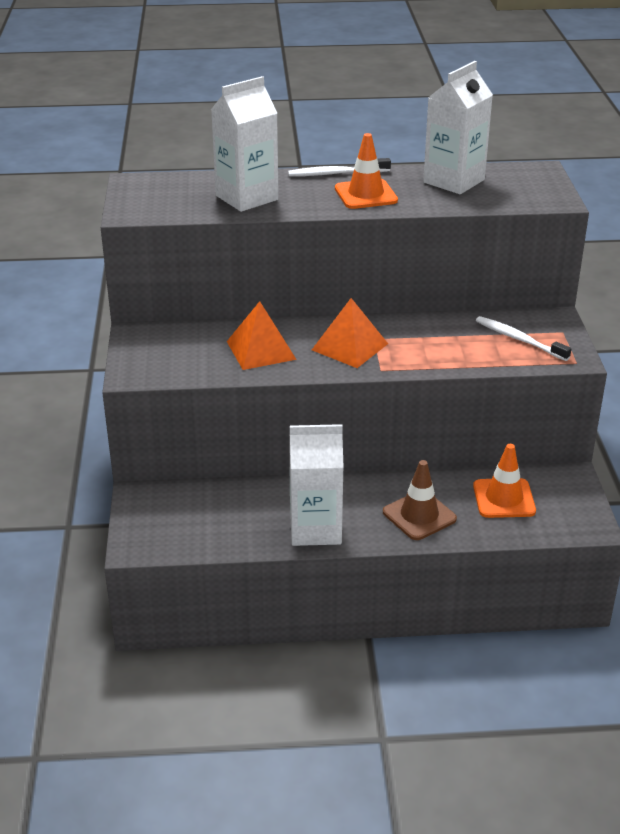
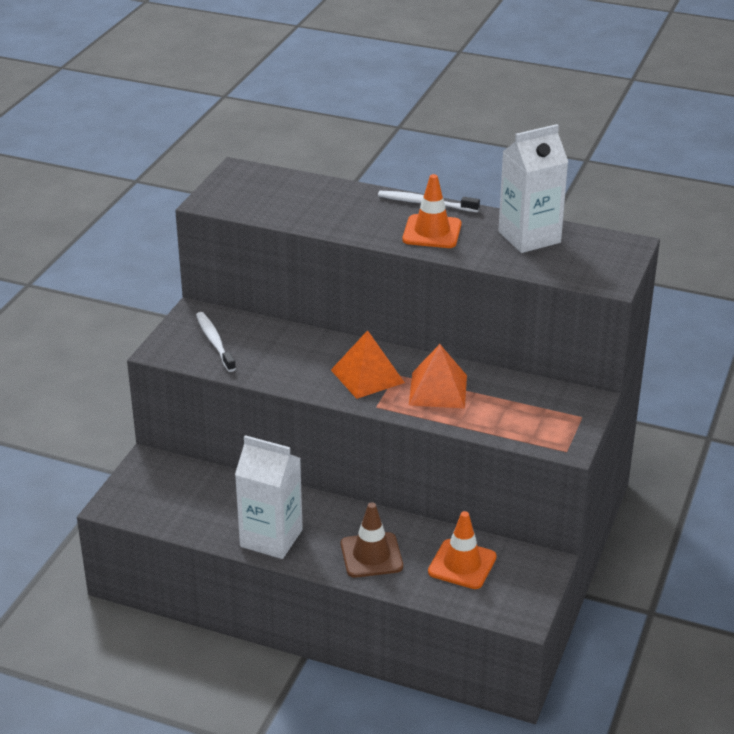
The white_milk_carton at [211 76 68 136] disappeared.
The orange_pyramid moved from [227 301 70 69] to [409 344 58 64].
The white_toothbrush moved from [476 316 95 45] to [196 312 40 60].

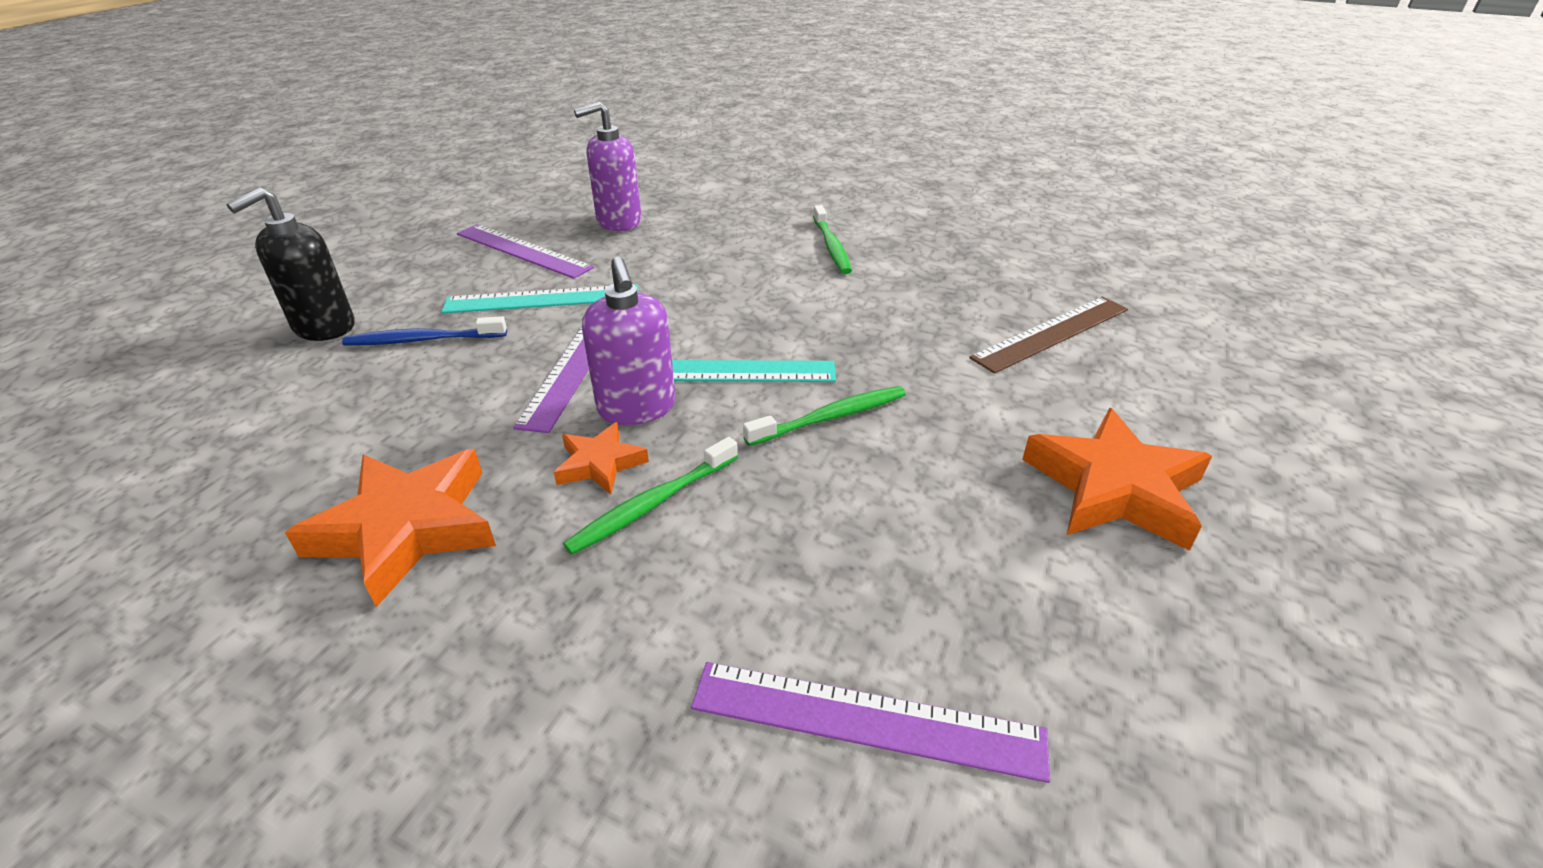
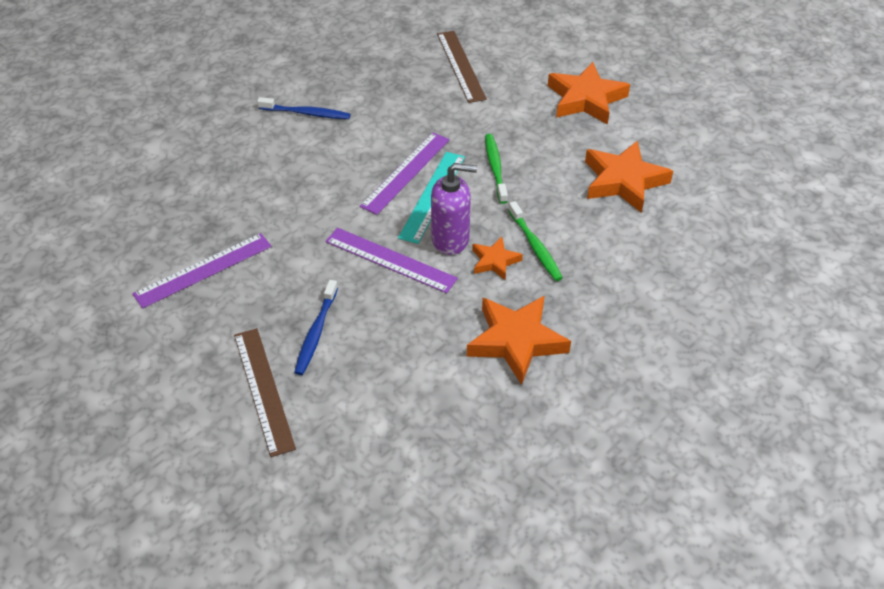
The teal_ruler at [442 284 196 29] disappeared.
The royal_purple_soap_dispenser at [574 102 68 129] disappeared.
The orange_star_shape at [585 141 88 72] appeared.
The royal_purple_ruler moved from [691 662 359 121] to [360 133 90 82].
The black_soap_dispenser at [227 188 128 153] was replaced by the brown_ruler at [234 328 62 129].
The leaf-green_toothbrush at [813 205 39 69] became the blue_toothbrush at [257 97 94 22].

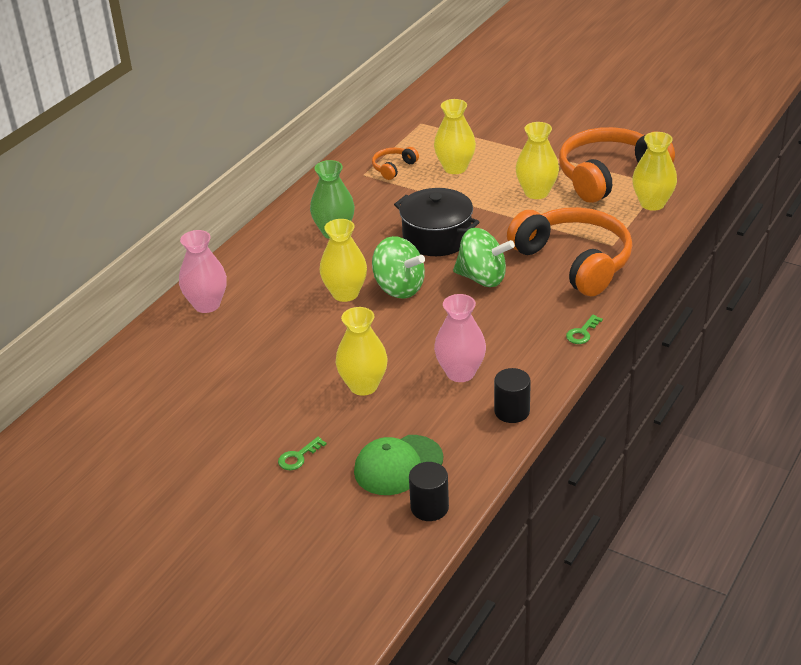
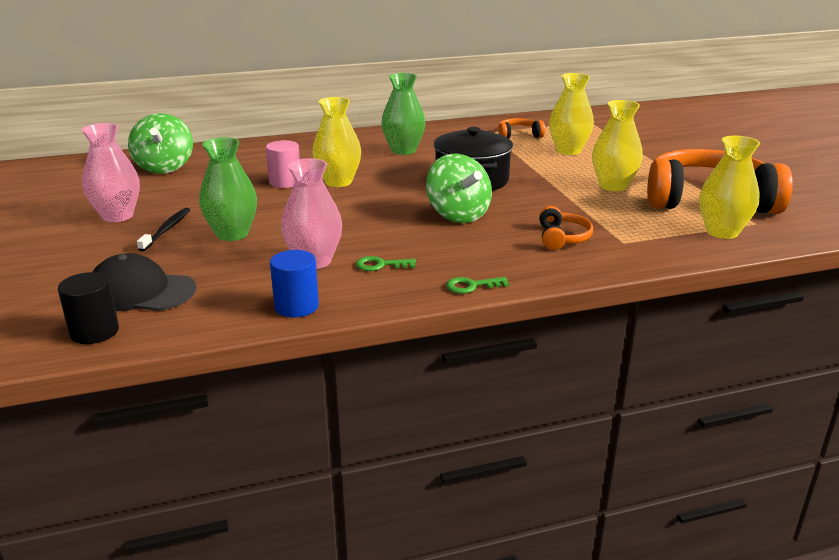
The black_toothbrush at [137 208 53 44] appeared.
The rosy_cylinder at [266 140 34 48] appeared.
The rosy_flower_vase moved from [179 230 48 83] to [82 123 58 99].
The leaf-green_latchkey moved from [278 437 49 33] to [356 256 60 15].
The leaf-green_spinning_top moved from [372 236 53 62] to [128 113 65 61].
The golden_flower_vase at [336 307 52 89] became the leaf-green_flower_vase at [199 137 58 104].
The leaf-green_baseball_cap at [354 435 89 60] became the black_baseball_cap at [93 253 103 58].
The black_cylinder at [494 368 37 55] became the blue_cylinder at [270 250 49 67].
The orange_headphones at [507 207 125 89] changed to 0.43 times the size.

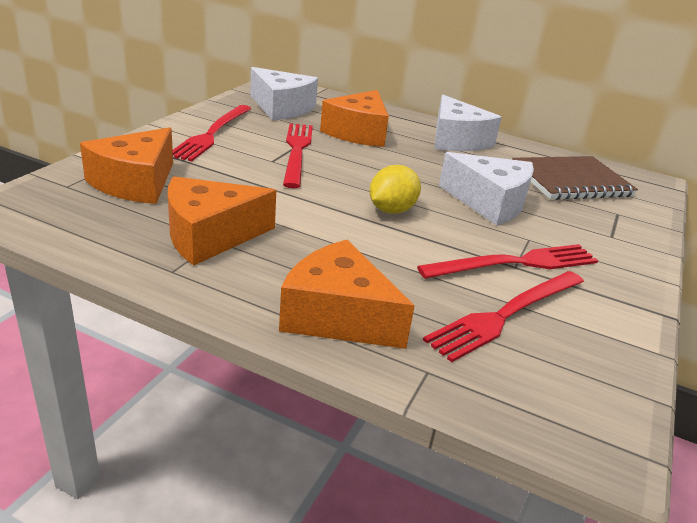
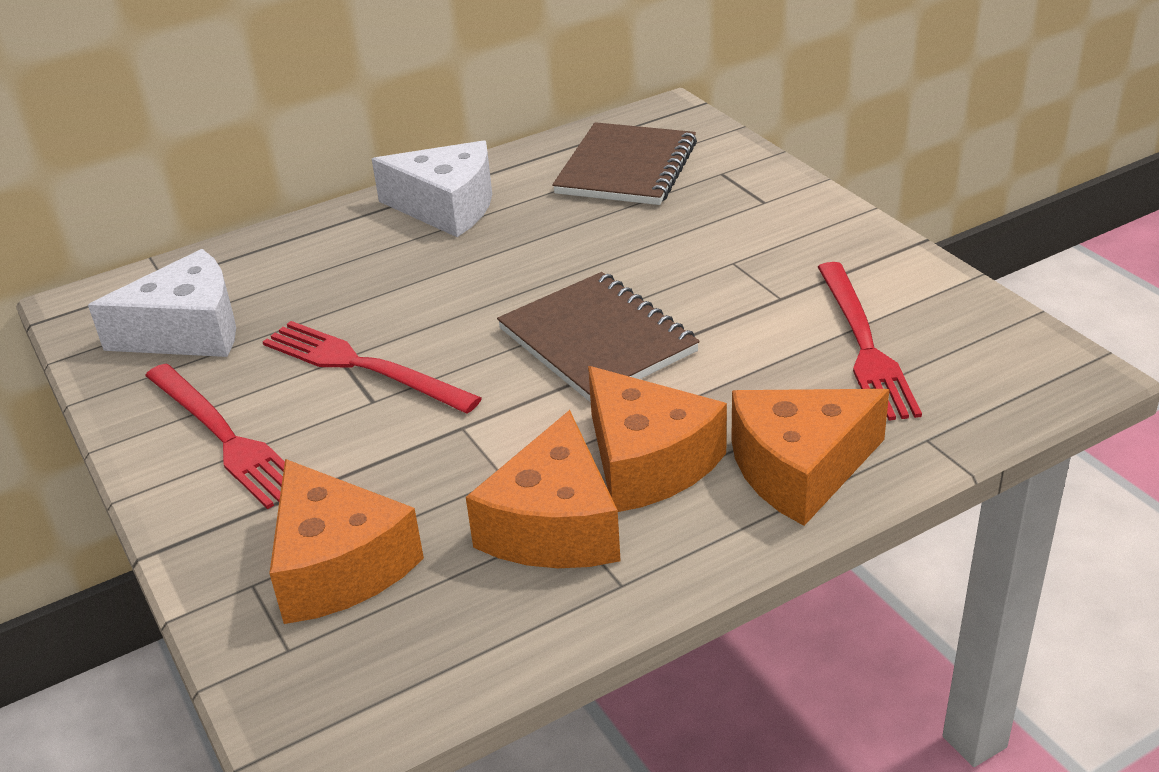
The red_fork at [417 244 181 35] disappeared.
The white_cheese at [439 152 95 73] disappeared.
The orange_cheese moved from [320 90 69 57] to [588 366 139 146].
The golden_toy_lemon at [369 165 52 49] was replaced by the brown_notebook at [497 272 203 131].

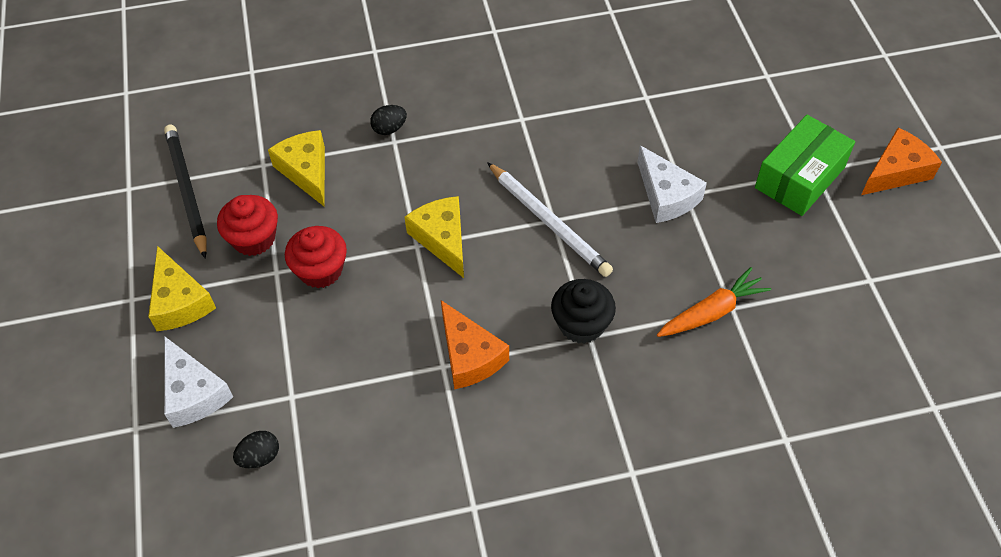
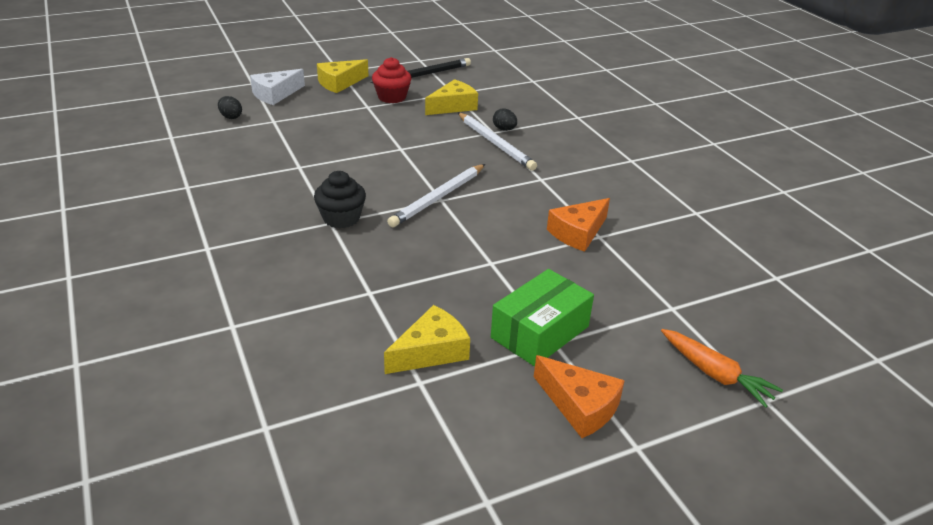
The red_cupcake at [285 226 62 62] disappeared.
The white_cheese at [637 145 70 78] disappeared.
The white_pencil at [458 112 79 59] appeared.
The golden_cheese moved from [404 196 60 82] to [384 305 86 69].
The orange_cheese moved from [441 300 68 89] to [547 198 63 54].
The orange_root_vegetable moved from [657 267 114 70] to [661 329 122 79].
The leaf-green_package at [755 115 100 101] turned 75 degrees counterclockwise.

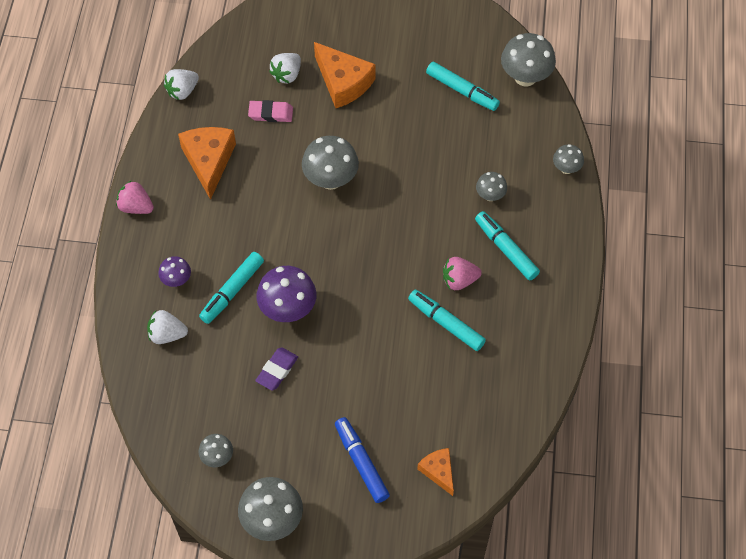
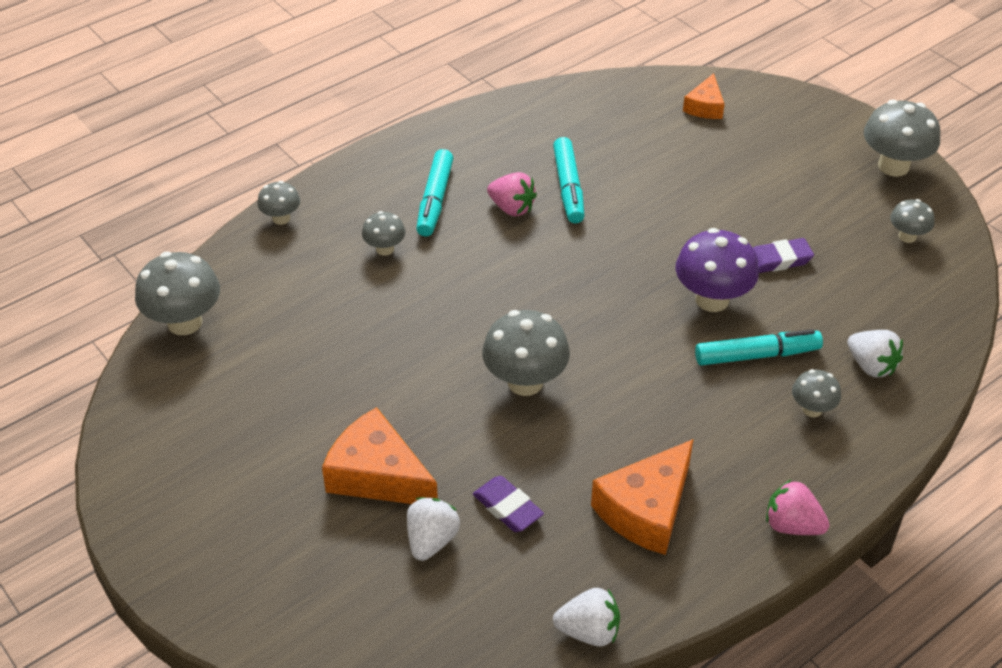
The blue_marker at [335 417 55 86] disappeared.
The teal_marker at [426 62 74 49] disappeared.
The royal_purple_fungus at [159 256 32 31] became the grey_fungus at [792 369 49 48].
The rosy_pencil_eraser at [248 100 45 22] became the royal_purple_pencil_eraser at [473 476 71 56].
The rosy_strawberry at [116 180 38 34] turned 135 degrees clockwise.
The white_strawberry at [269 53 32 30] turned 60 degrees counterclockwise.
The orange_cheese at [314 42 62 66] turned 60 degrees counterclockwise.

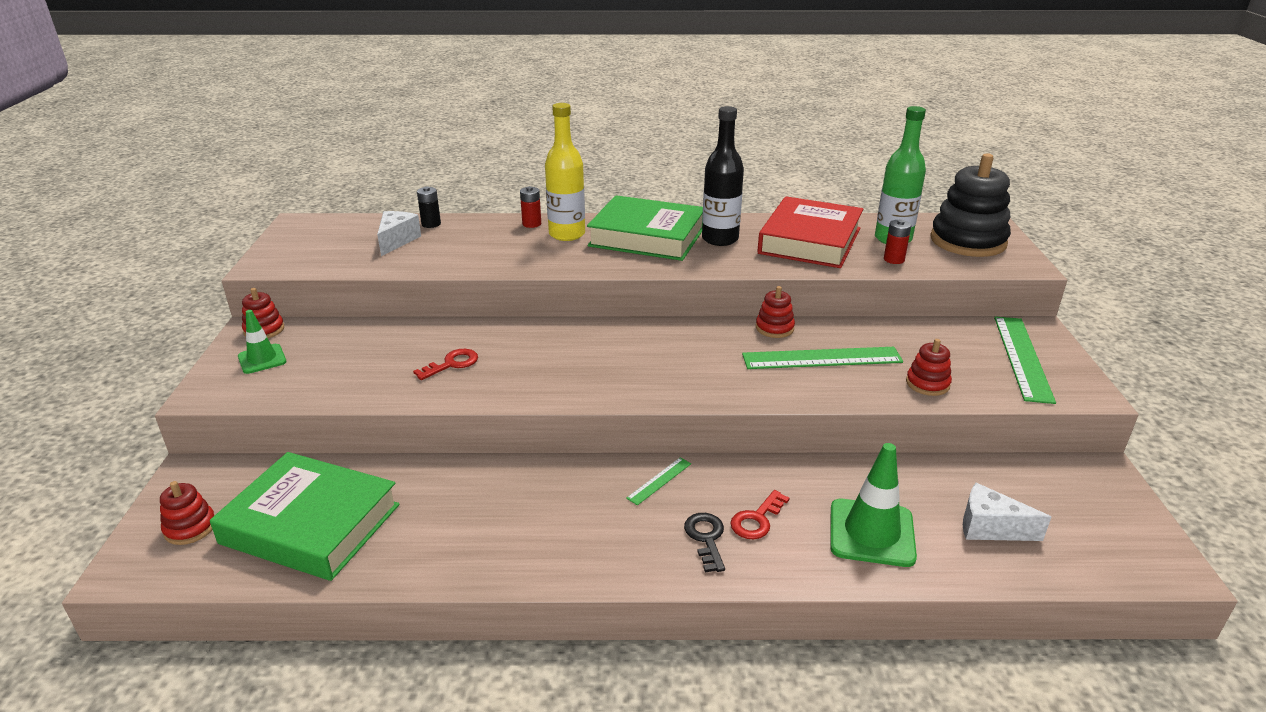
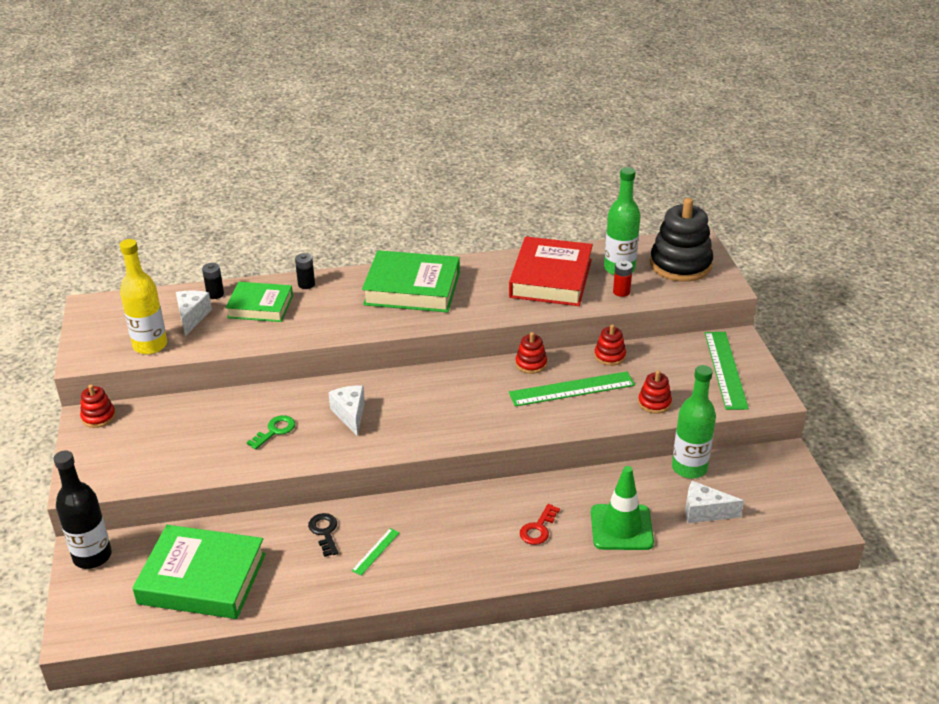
The leaf-green_safety_cone at [238 310 48 64] disappeared.
The leaf-green_book at [225 282 68 40] appeared.
The white_cheese at [328 385 37 51] appeared.
The leaf-green_bottle at [672 365 44 113] appeared.
The red_stacking_toy moved from [160 481 55 64] to [594 324 32 42].
The golden_bottle moved from [545 103 40 138] to [120 239 47 115].
The leaf-green_ruler moved from [626 457 65 48] to [351 528 49 47].
The black_latchkey moved from [684 513 41 59] to [308 513 30 44].
The black_bottle moved from [702 106 42 140] to [53 451 59 118].
The red_latchkey at [413 349 65 31] became the leaf-green_latchkey at [247 415 48 35].
The red_battery at [520 186 21 42] became the black_battery at [295 253 20 36].

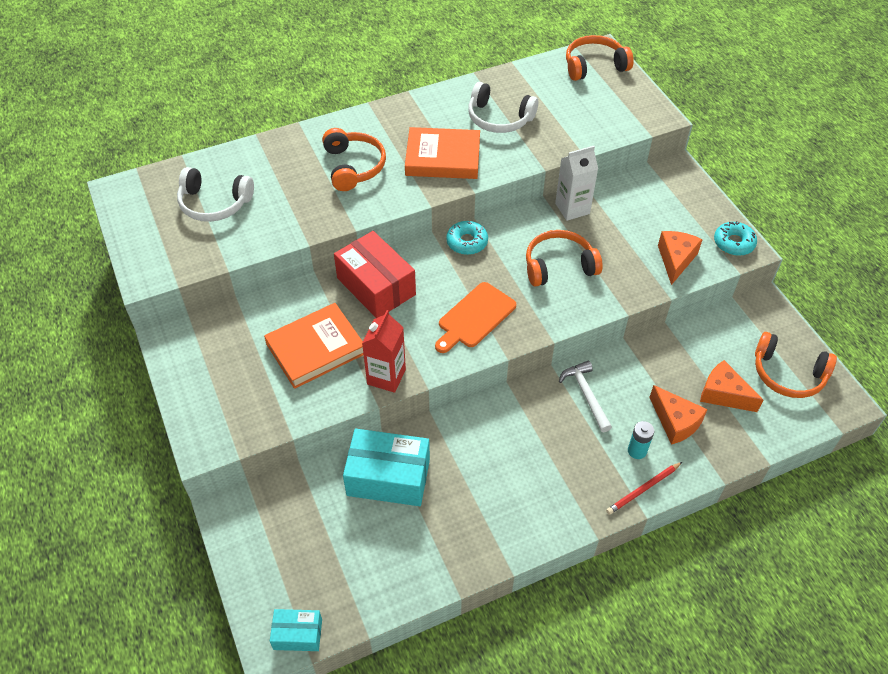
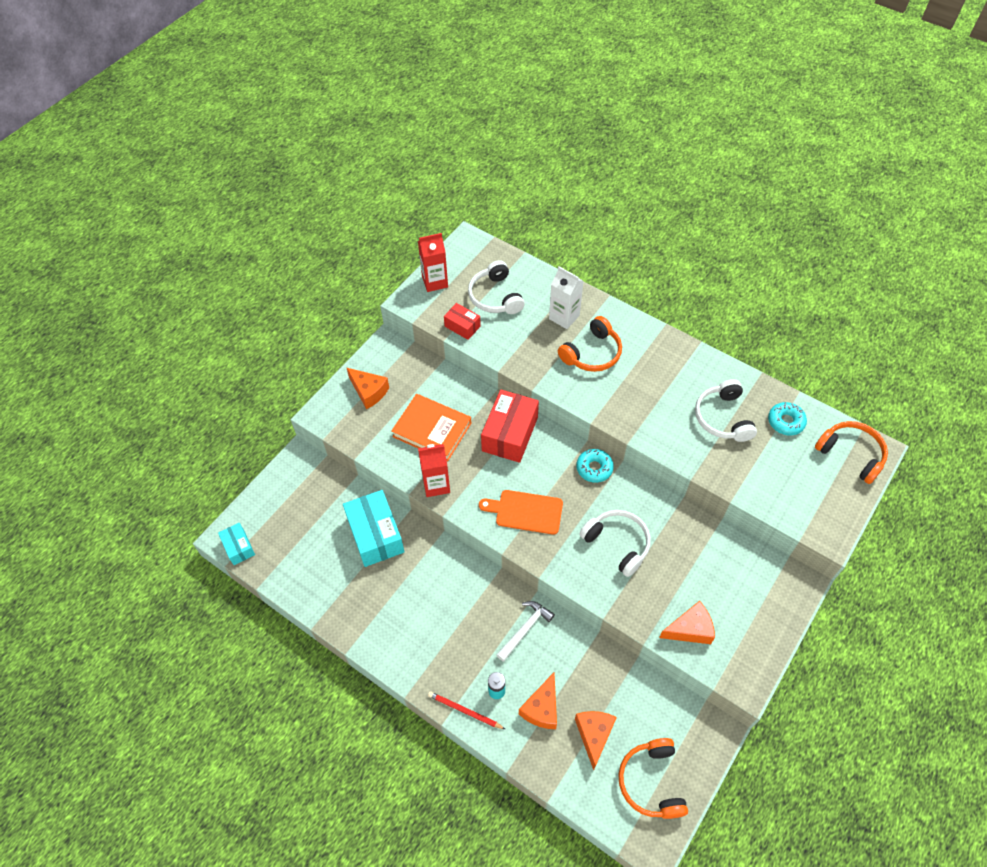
The orange_book at [405 127 75 52] disappeared.
The orange_cheese at [347 368 42 41] appeared.
The red_milk_carton at [418 233 30 59] appeared.
The red_package at [444 303 37 37] appeared.
The white_milk_carton moved from [555 146 43 75] to [549 267 35 62].
The teal_donut moved from [714 221 43 35] to [768 402 39 33].
The orange_headphones at [526 230 77 57] became the white_headphones at [579 510 72 67].

